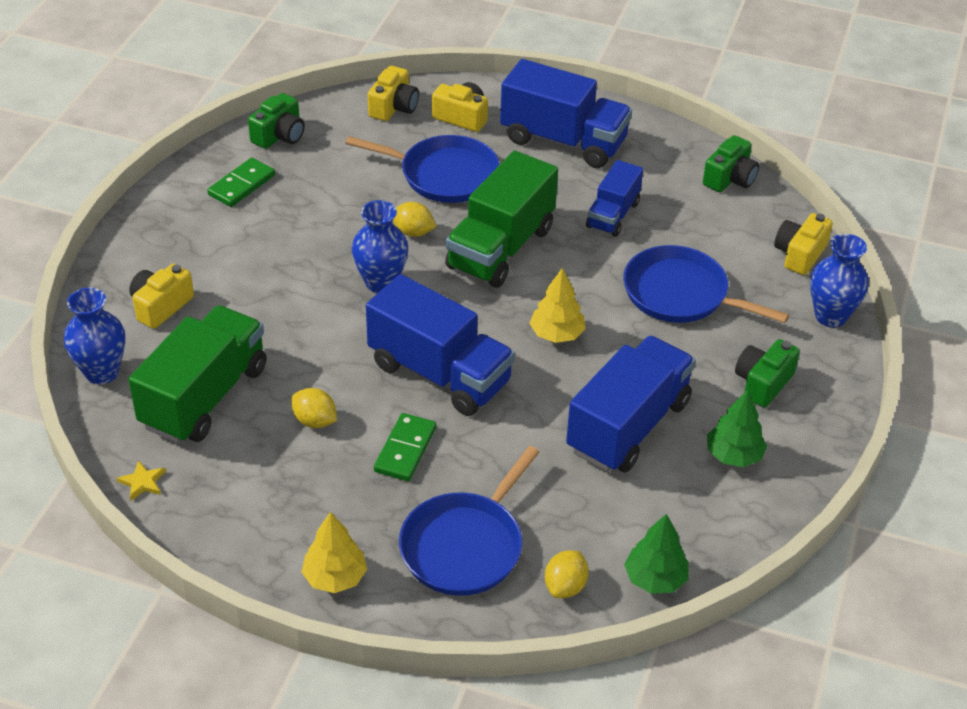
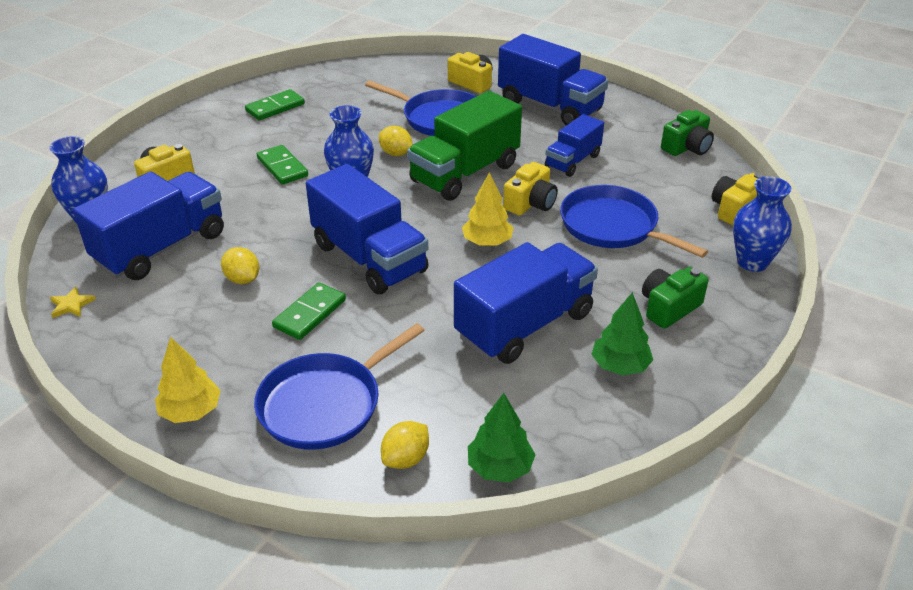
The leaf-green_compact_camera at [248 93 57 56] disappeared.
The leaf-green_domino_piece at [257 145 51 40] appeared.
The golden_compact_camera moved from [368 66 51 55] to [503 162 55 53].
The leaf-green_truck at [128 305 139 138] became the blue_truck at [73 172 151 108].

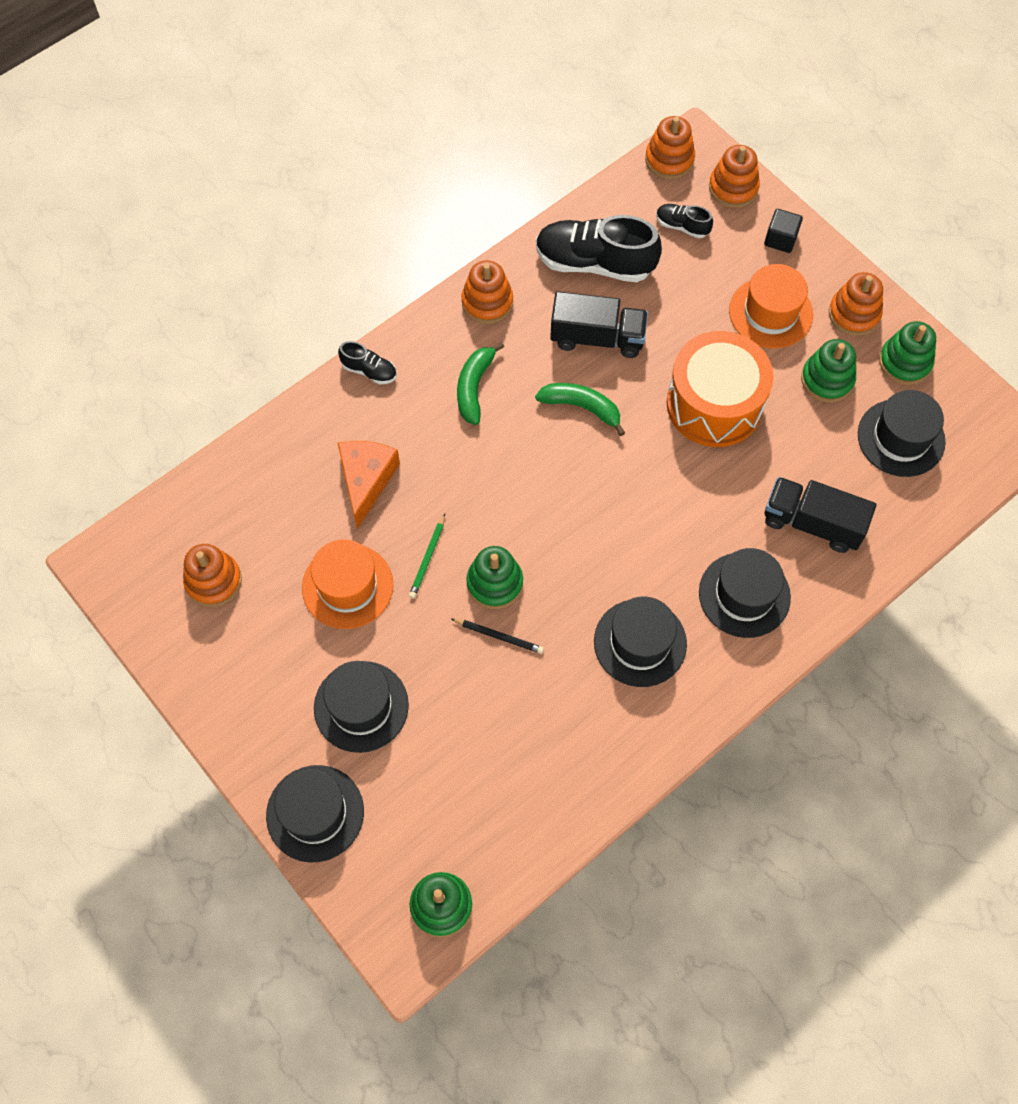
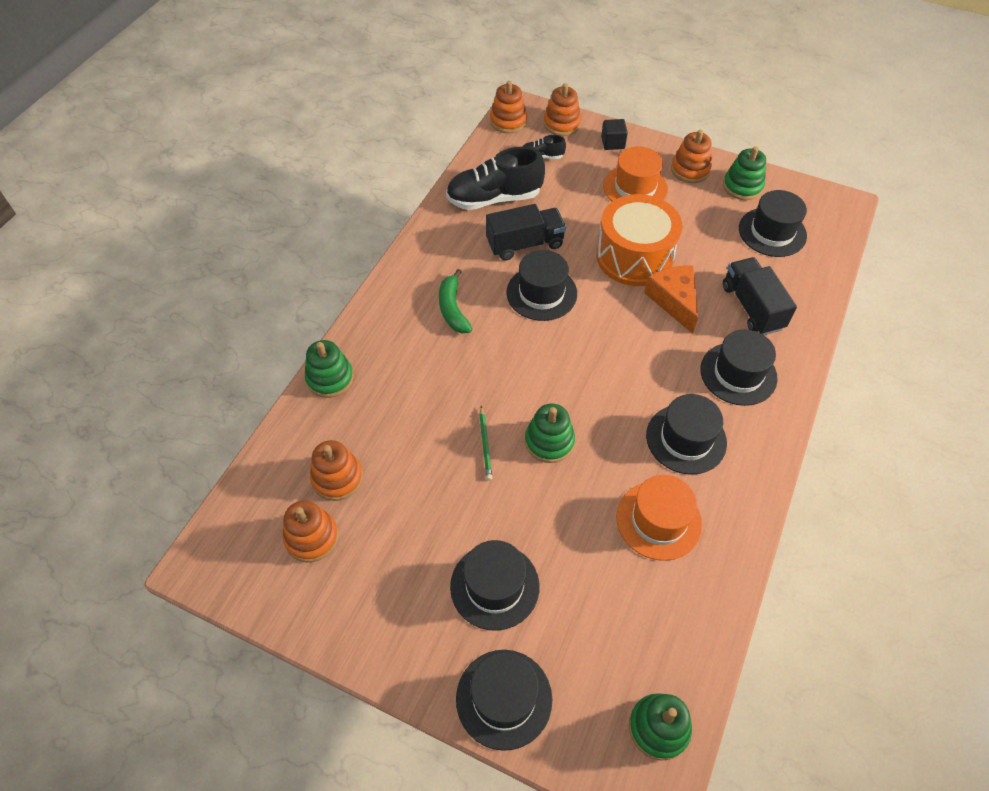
The black_lace-up_shoe at [338 341 59 44] disappeared.
The black_pencil at [452 619 92 35] disappeared.
The orange_tall_hat moved from [302 539 91 90] to [616 475 86 86].
The orange_cheese moved from [338 441 62 88] to [644 266 54 68].
The orange_stacking_toy moved from [461 260 52 64] to [310 440 53 61].
The leaf-green_stacking_toy moved from [801 339 55 63] to [305 340 49 58].
The leaf-green_banana_fruit at [535 383 90 53] was replaced by the black_tall_hat at [506 250 71 71].
The black_truck at [765 477 111 76] turned 75 degrees clockwise.

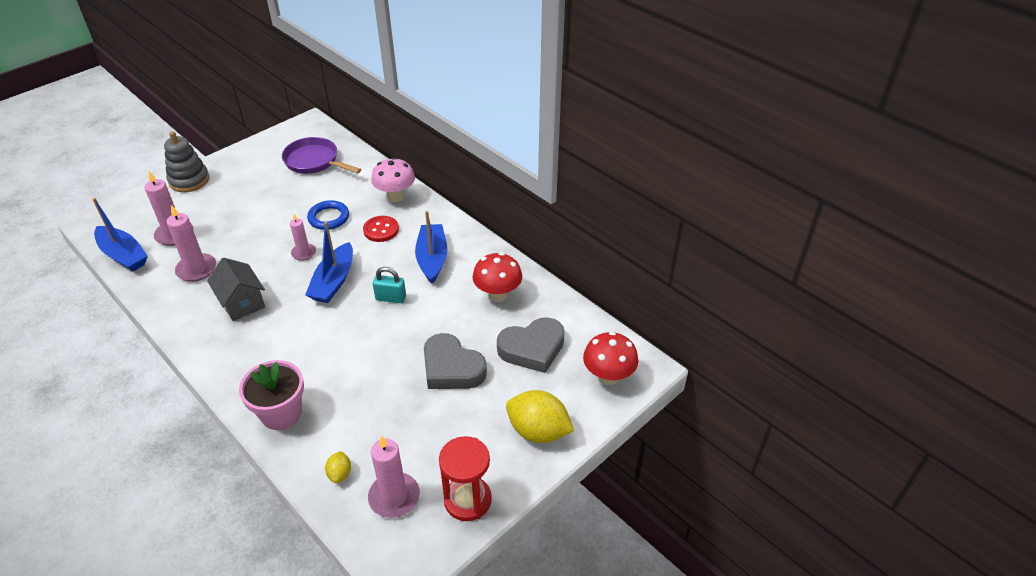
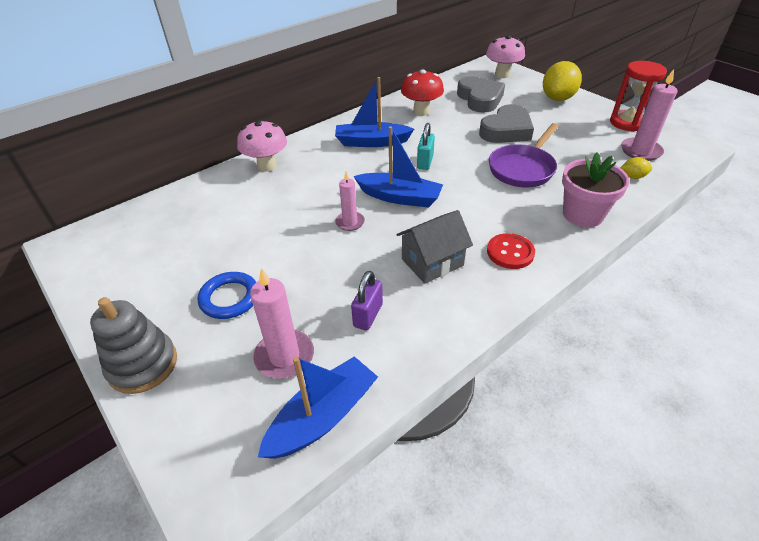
The royal_purple_pan moved from [282 137 79 37] to [489 123 70 64].
The blue_torus moved from [307 200 42 30] to [198 272 58 47].
The red_sewing_button moved from [363 216 36 26] to [487 233 48 36].
The rosy_wax_candle at [167 205 49 77] was replaced by the royal_purple_small_lock at [351 271 32 60].
The red_fungus at [583 332 56 54] became the rosy_fungus at [486 35 39 43].

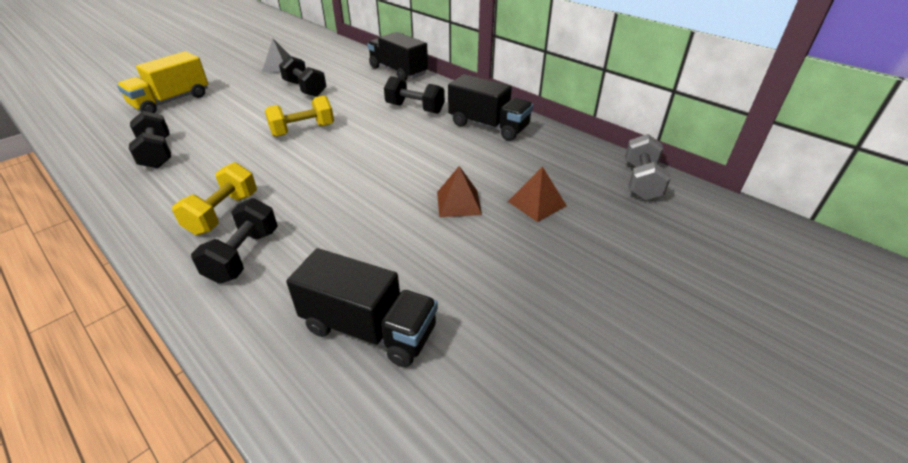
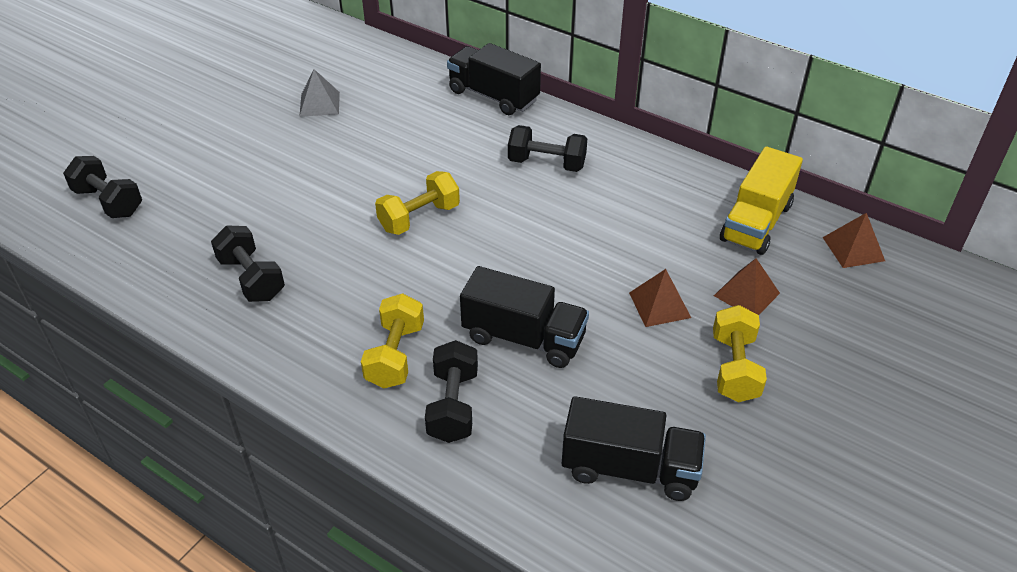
The golden_free_weight at [713 305 54 97] appeared.
The golden_truck moved from [117 51 91 62] to [720 146 83 109].
The black_free_weight moved from [279 55 48 42] to [63 156 79 62].
The black_truck moved from [448 74 85 67] to [460 266 129 102].
The grey_free_weight at [625 134 46 67] was replaced by the brown_pyramid at [823 213 62 55].

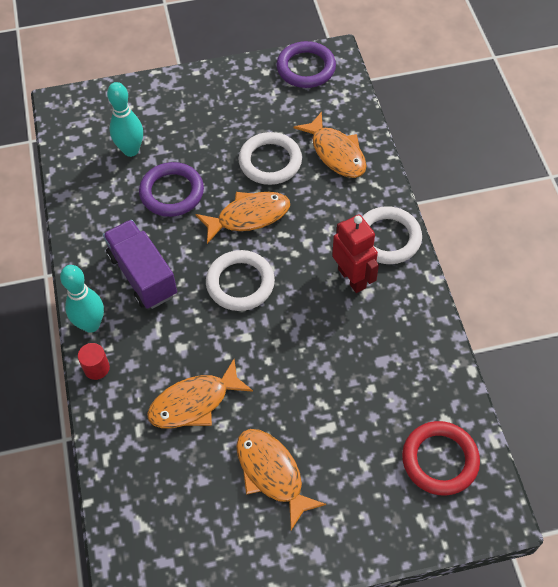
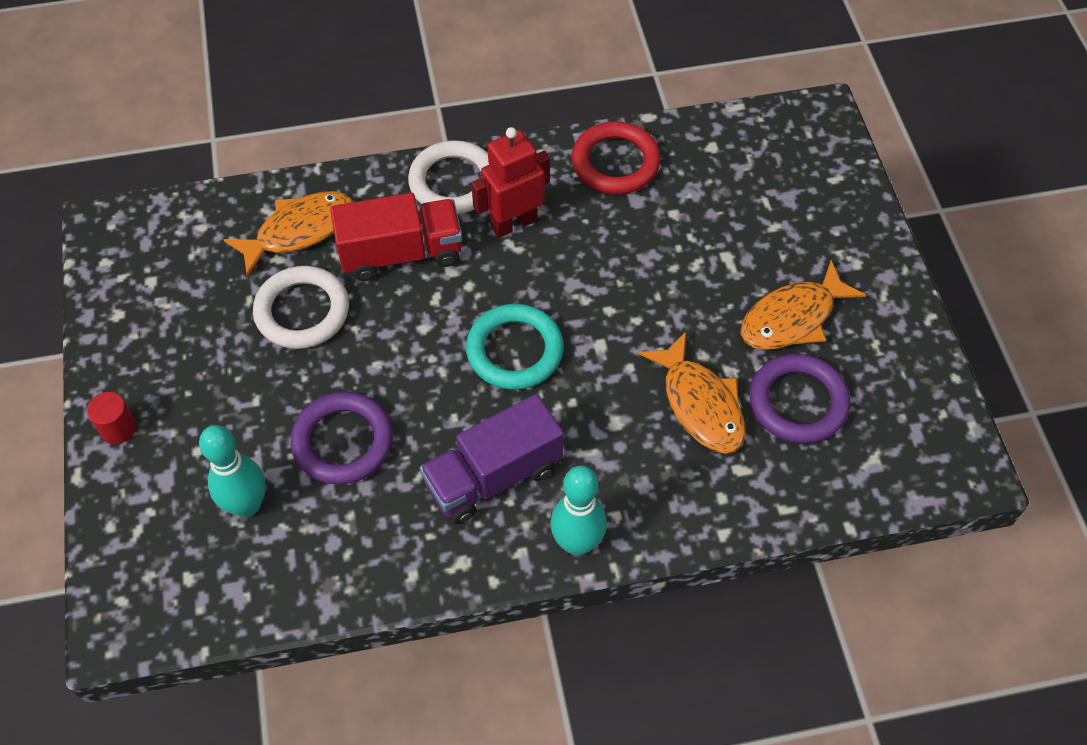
The orange_fish at [195 192 95 52] disappeared.
The red_truck at [330 193 132 88] appeared.
The red_cylinder moved from [78 343 32 37] to [87 392 49 52].
The royal_purple_torus moved from [277 41 59 47] to [749 354 101 90].
The red_torus moved from [402 421 78 74] to [572 121 89 73].
The white_torus at [206 250 69 61] became the teal_torus at [466 304 98 86].

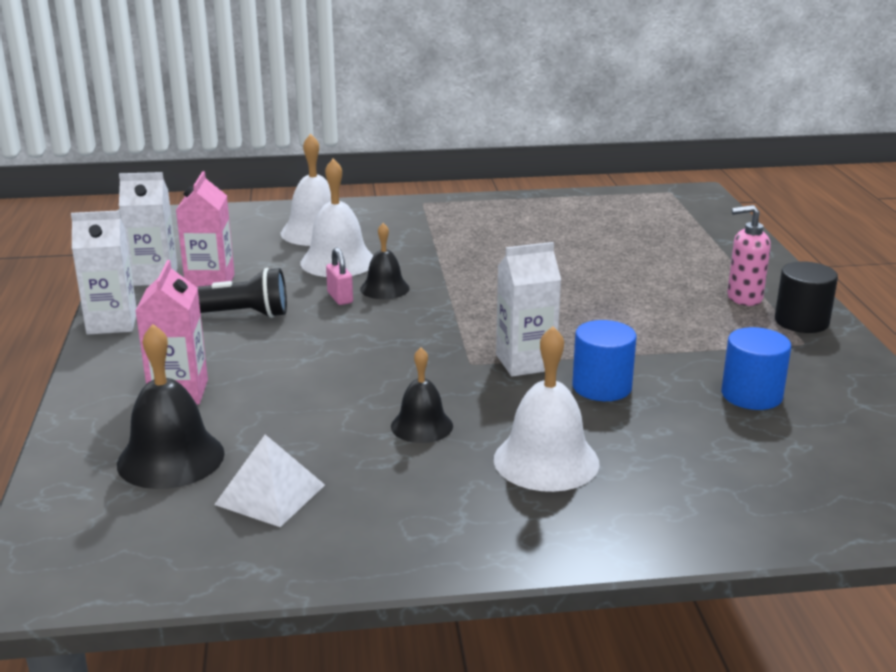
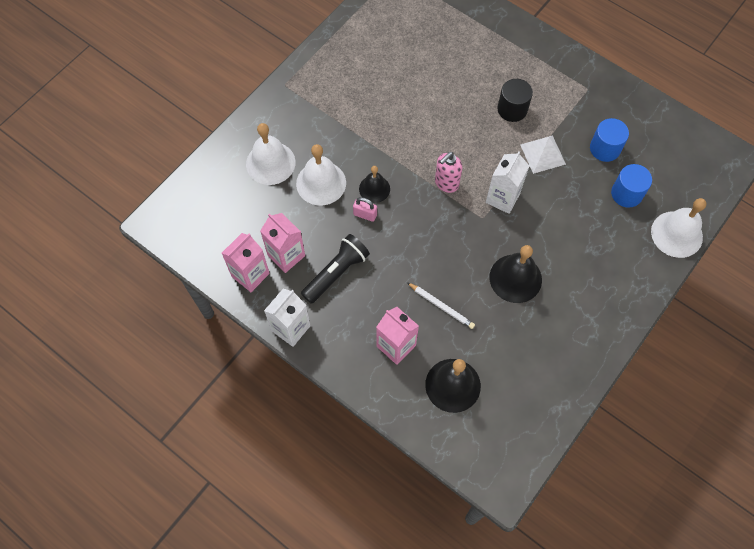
The white_pencil at [407 282 68 47] appeared.
The white_pyramid moved from [214 434 111 93] to [520 135 46 39].
The white_bell moved from [494 326 106 166] to [651 198 55 60].
The blue_cylinder moved from [572 320 65 81] to [611 164 41 44].
The rosy_soap_dispenser moved from [727 205 44 101] to [435 152 27 41].
The black_cylinder moved from [775 261 63 72] to [497 79 36 43].
The white_milk_carton at [119 172 59 114] became the rosy_milk_carton at [222 233 48 59].
The black_bell at [391 347 62 96] changed to 1.61 times the size.

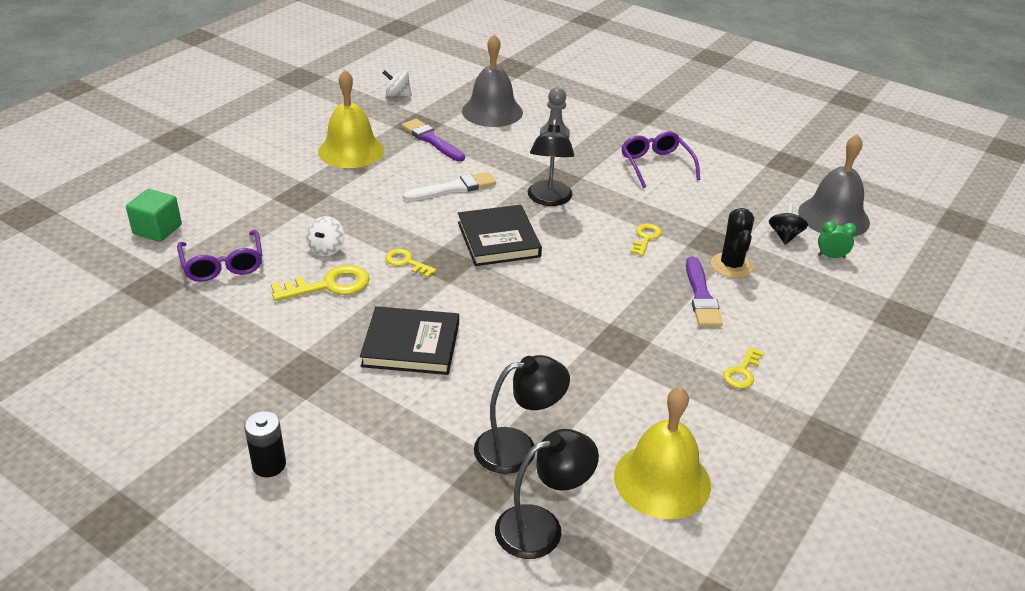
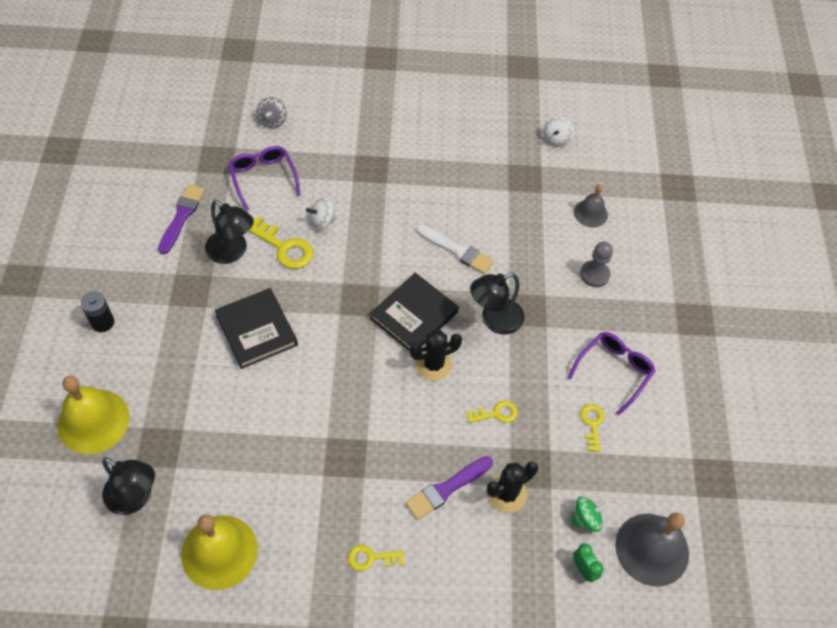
The black_prickly_plant at [410 330 52 51] appeared.
The golden_bell moved from [318 70 66 98] to [57 376 73 78].
The golden_latchkey moved from [385 249 52 29] to [580 404 25 48].
The royal_purple_brush moved from [402 119 63 43] to [158 184 47 71].
The black_lamp moved from [474 355 96 119] to [205 200 49 64].
The leaf-green_cube at [126 189 56 53] was replaced by the grey_spinning_top at [257 97 30 31].
The black_spinning_top at [769 203 39 42] became the leaf-green_spinning_top at [571 496 38 36].
The royal_purple_glasses at [177 230 85 52] turned 120 degrees clockwise.
The white_spinning_top at [383 70 29 26] turned 135 degrees counterclockwise.
The grey_bell at [462 34 61 93] changed to 0.57 times the size.

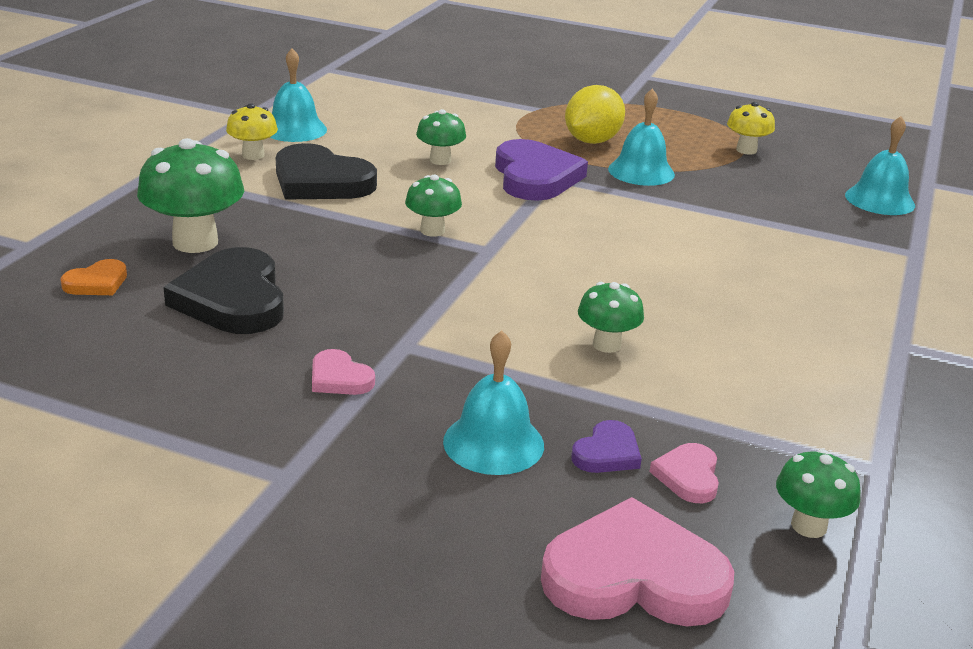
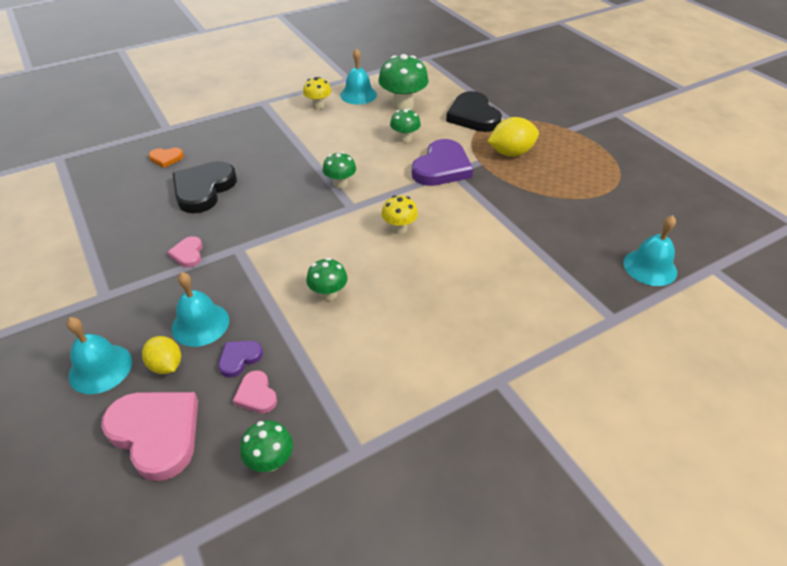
The golden_toy_lemon at [142 336 39 38] appeared.
The leaf-green_fungus moved from [137 138 107 115] to [378 54 51 56].
The black_heart_shape moved from [276 143 101 57] to [446 91 56 41].
The teal_bell moved from [608 88 67 98] to [66 317 66 77].
The golden_fungus moved from [727 102 48 53] to [381 195 37 39].
The royal_purple_heart_shape at [571 420 71 53] turned 150 degrees clockwise.
The rosy_heart_shape at [650 443 69 60] turned 75 degrees counterclockwise.

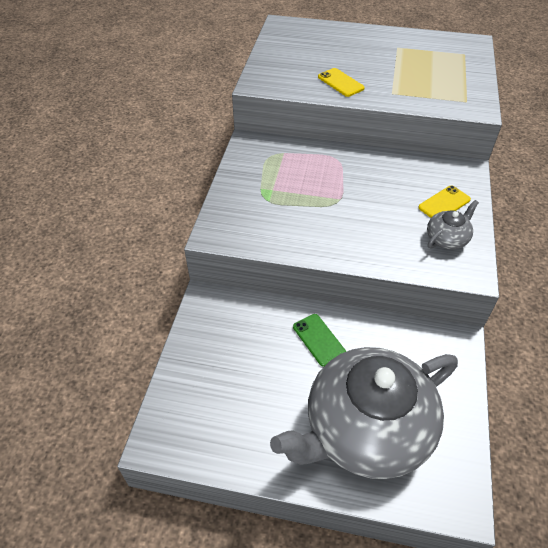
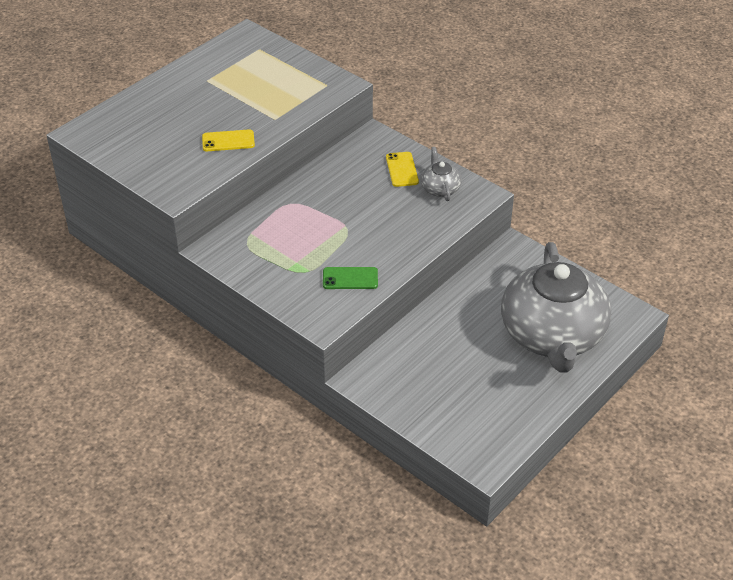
The leaf-green_mobile_phone moved from [293 314 53 53] to [323 267 55 22].

